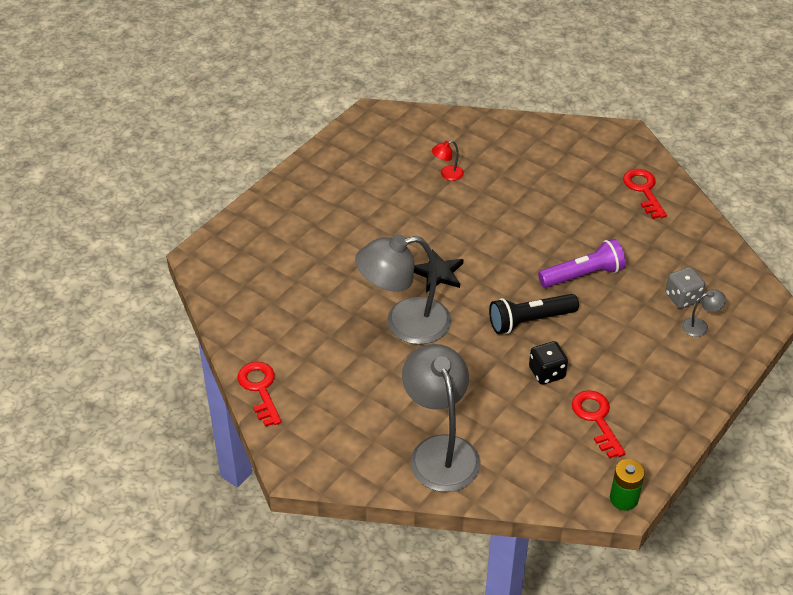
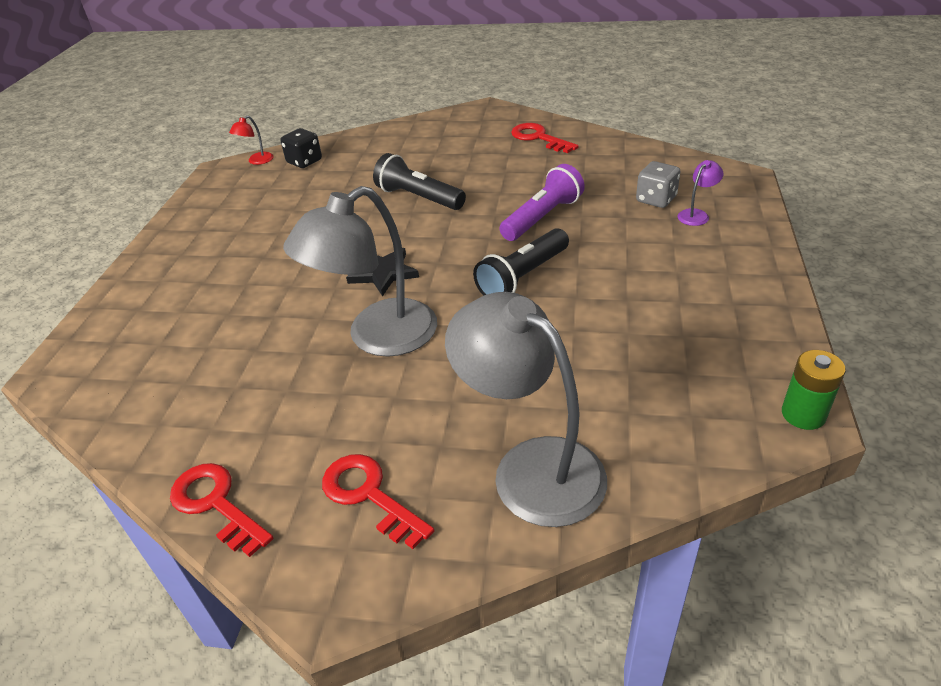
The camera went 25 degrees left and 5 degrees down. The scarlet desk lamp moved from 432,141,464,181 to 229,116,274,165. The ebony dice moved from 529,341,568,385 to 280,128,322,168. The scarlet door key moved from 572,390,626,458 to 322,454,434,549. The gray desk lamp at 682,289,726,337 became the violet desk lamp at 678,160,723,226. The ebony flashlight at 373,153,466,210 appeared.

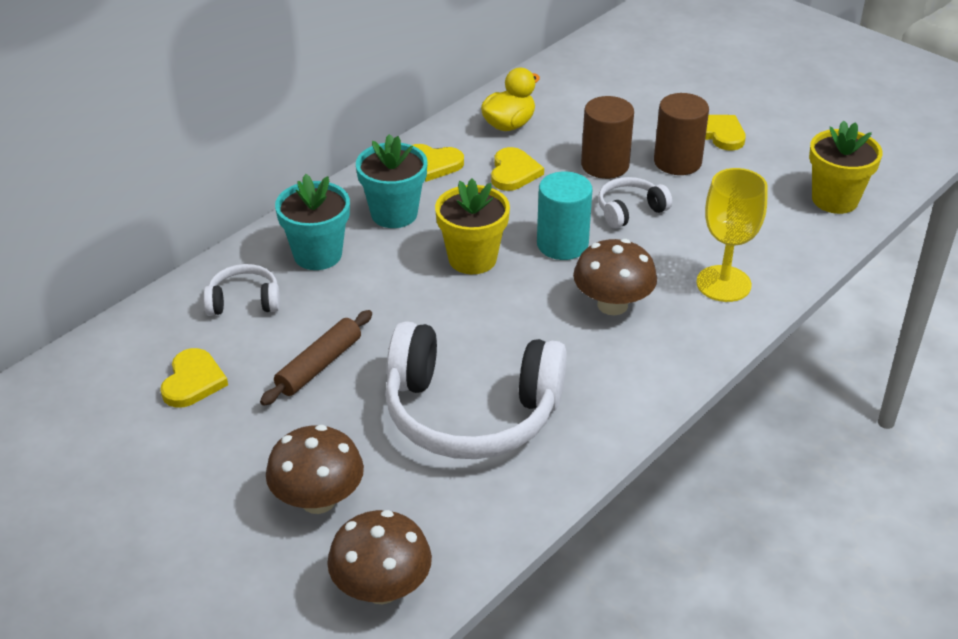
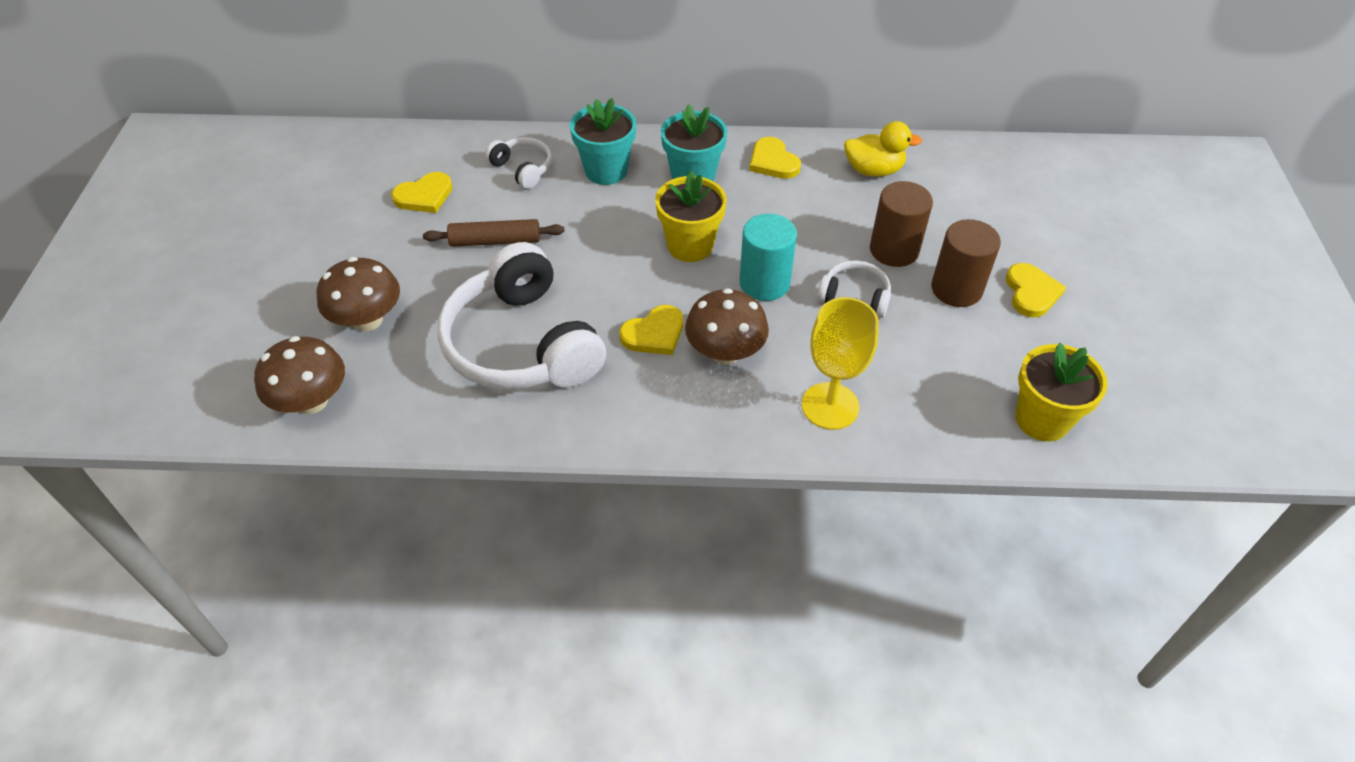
The camera went 50 degrees right and 10 degrees up. The yellow heart shape moved from 491,147,544,191 to 619,305,683,355.

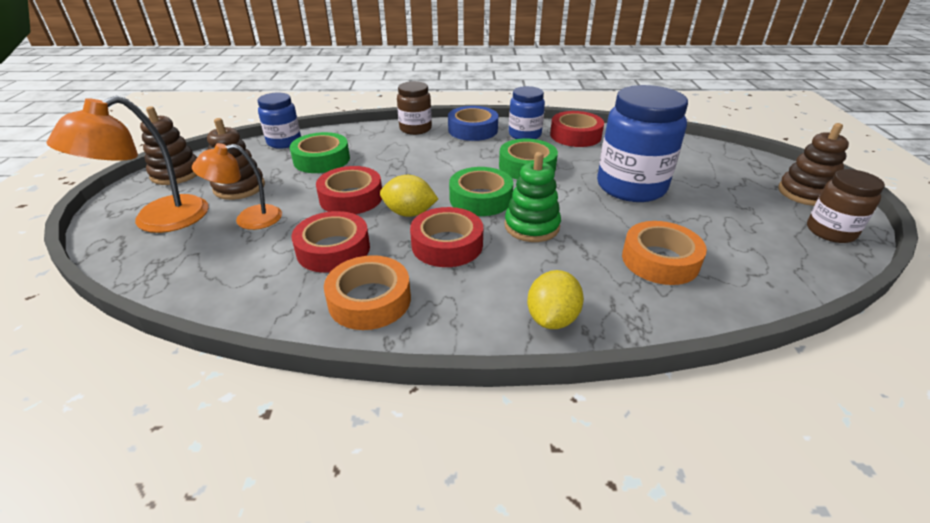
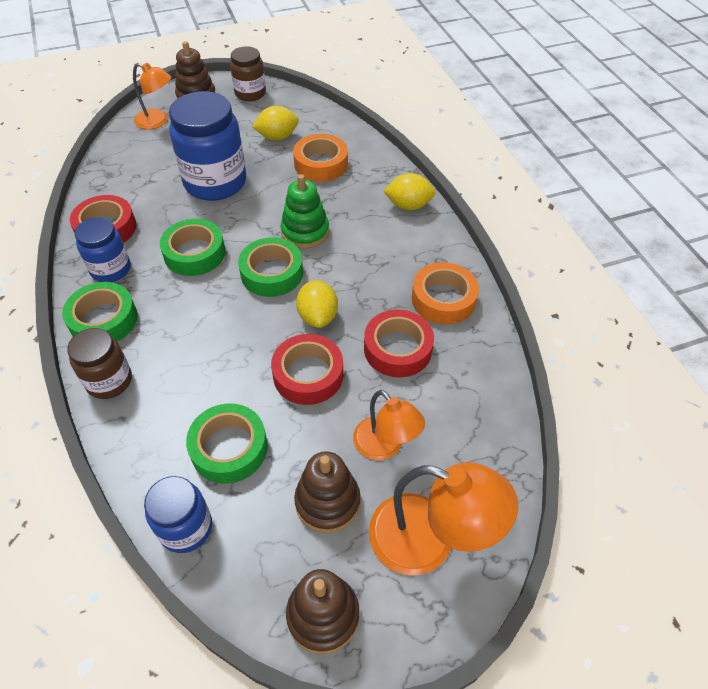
The camera went 110 degrees left and 15 degrees up. The scarlet sticky tape at 410,207,483,267 disappeared. The royal blue sticky tape at 448,106,498,141 became the leaf-green sticky tape at 62,282,137,341. The orange desk lamp at 133,63,171,129 appeared. The yellow citrus fruit at 252,106,299,140 appeared.

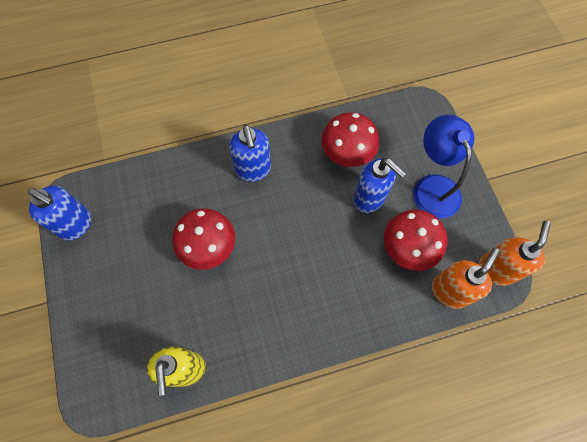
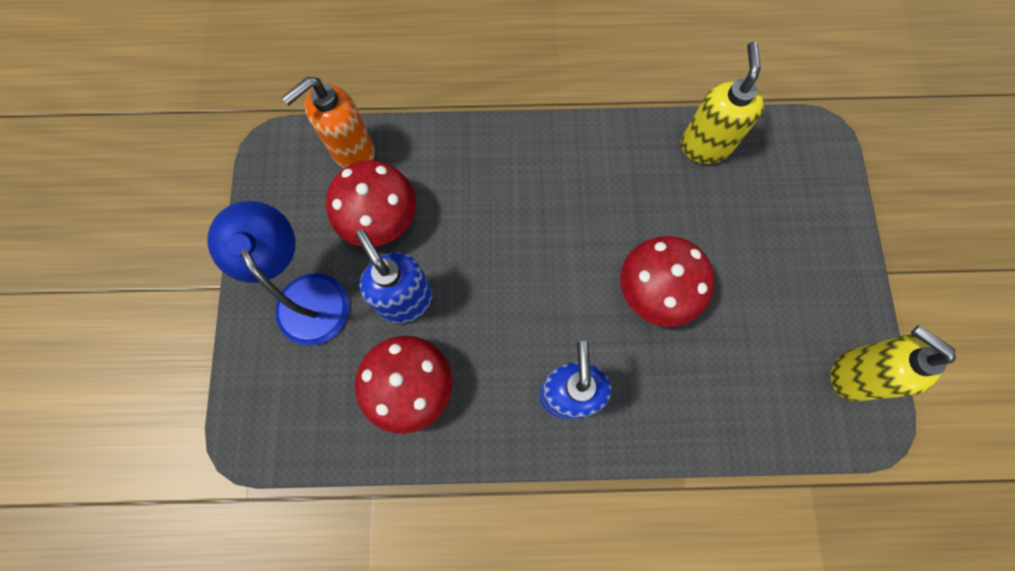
The camera went 165 degrees left and 5 degrees up. The royal blue soap dispenser at 28,185,91,241 became the yellow soap dispenser at 831,325,956,402. The royal blue desk lamp at 413,114,474,219 turned 150 degrees clockwise. The orange soap dispenser at 478,221,551,286 disappeared.

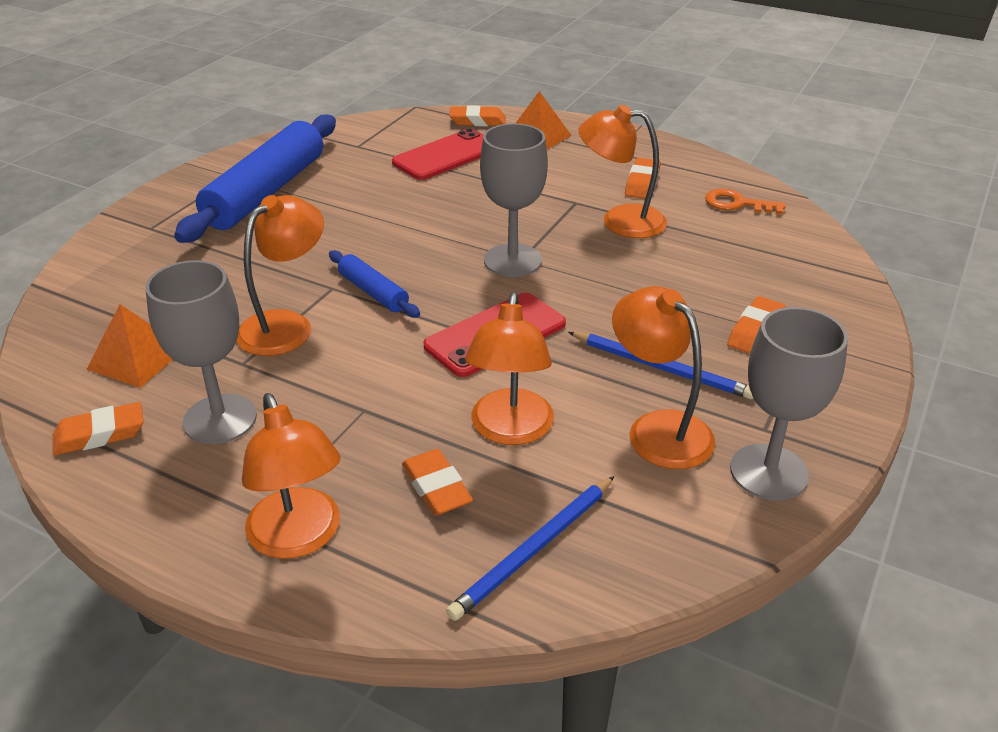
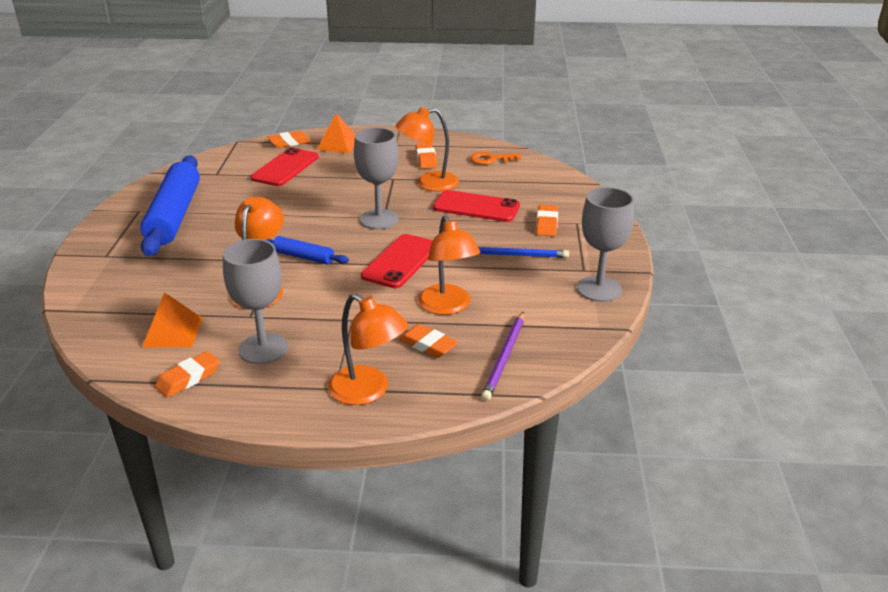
The camera went 25 degrees left and 5 degrees down. The royal blue lead pencil at 446,476,615,621 became the violet lead pencil at 481,312,524,401. The orange desk lamp at 612,286,716,469 disappeared. The scarlet phone at 433,190,520,222 appeared.

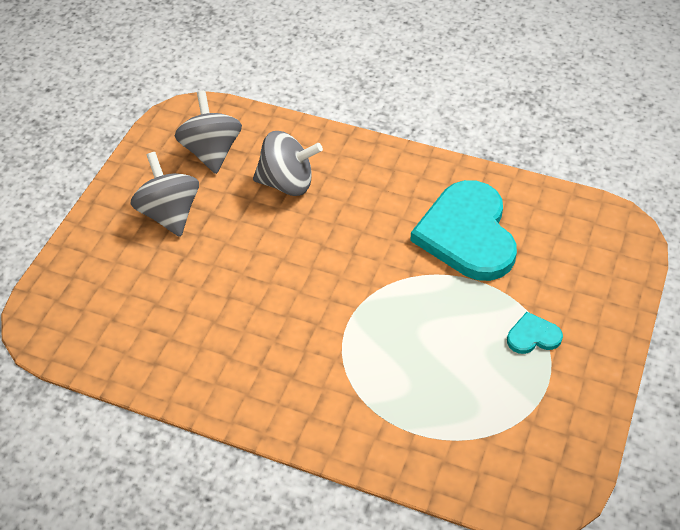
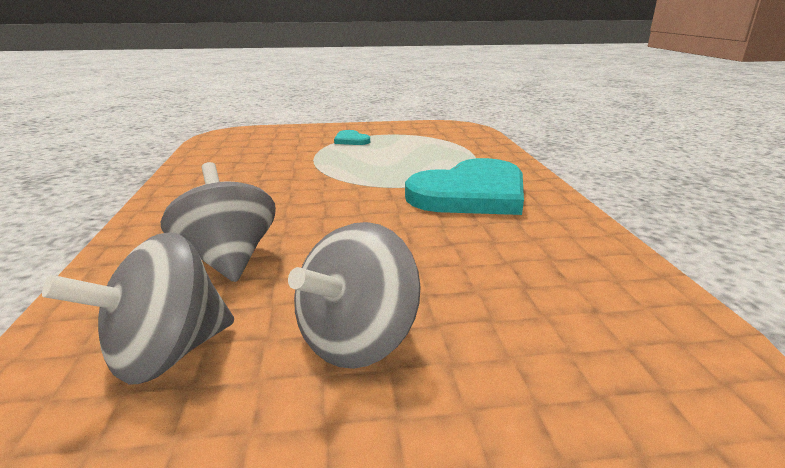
The camera went 120 degrees left and 25 degrees down. The aqua heart shape moved from 410,180,517,281 to 405,158,524,215.

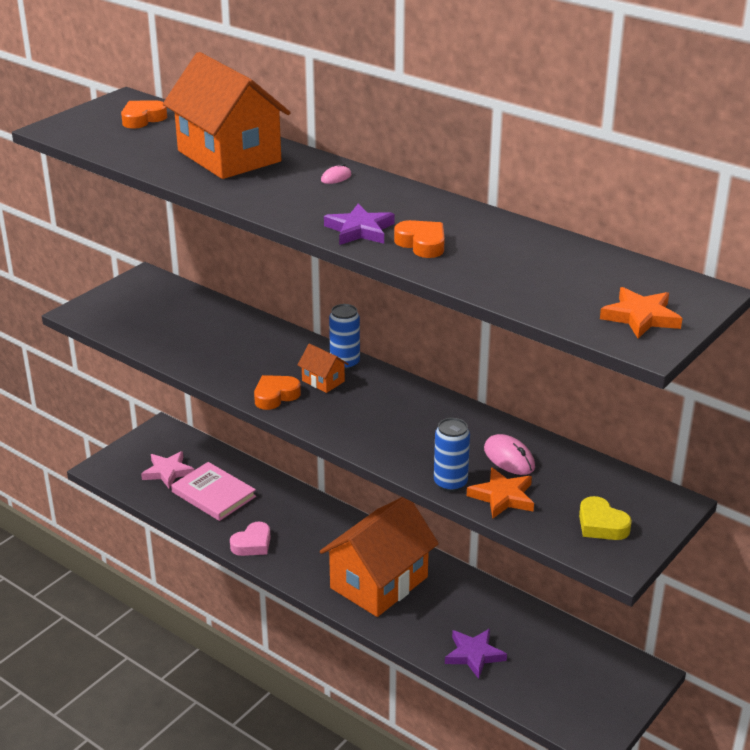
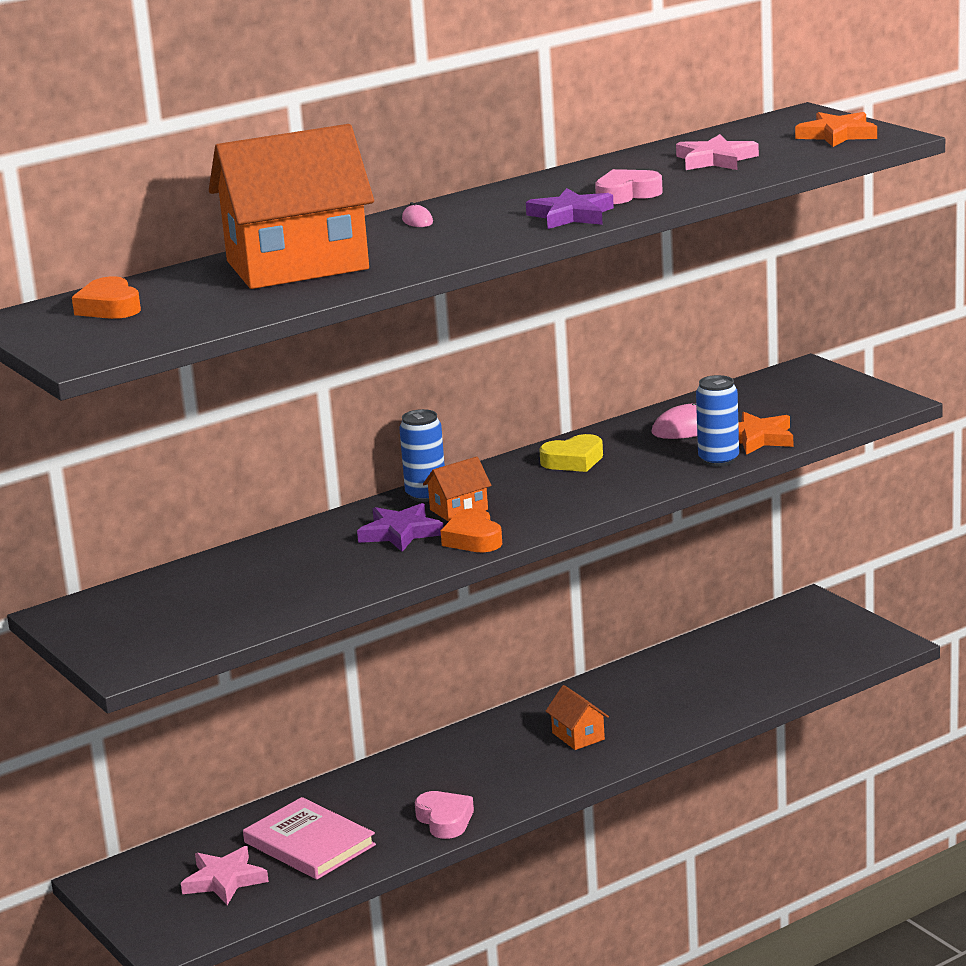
The camera went 70 degrees left and 10 degrees down. The pink book at 171,462,256,521 turned 75 degrees clockwise. The orange house at 320,497,439,617 changed to 0.41 times the size. The orange heart shape at 394,220,445,258 became the pink heart shape at 595,169,663,204. The violet star shape moved from 445,629,507,679 to 357,503,443,552. The yellow heart shape moved from 579,496,632,540 to 539,434,603,472. The pink star shape at 676,134,759,170 appeared.

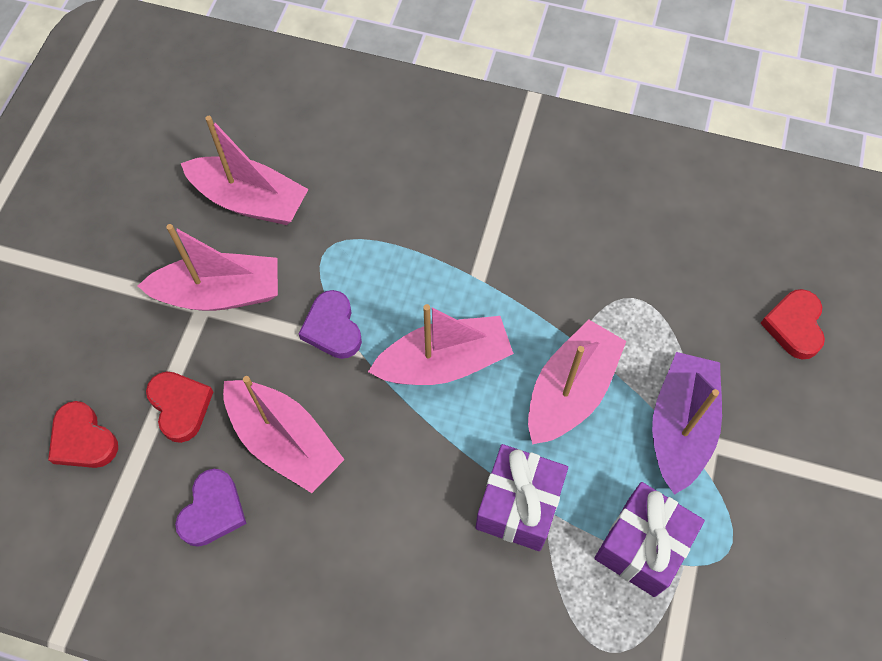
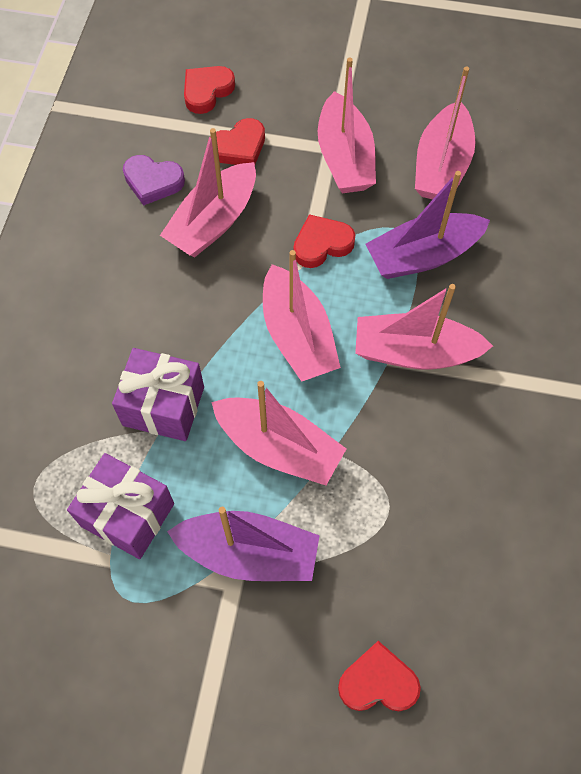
The camera went 85 degrees right and 0 degrees up. The violet heart shape at 298,290,362,359 became the scarlet heart shape at 293,214,355,268. The pink toy boat at 355,284,493,370 appeared. The violet toy boat at 366,171,490,279 appeared.

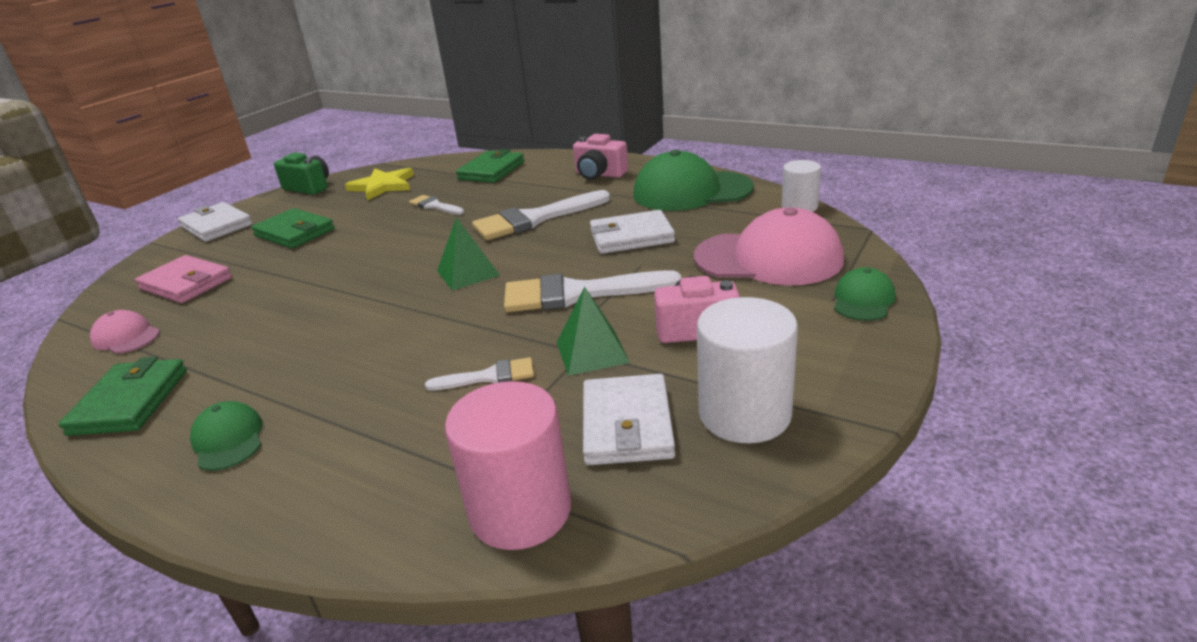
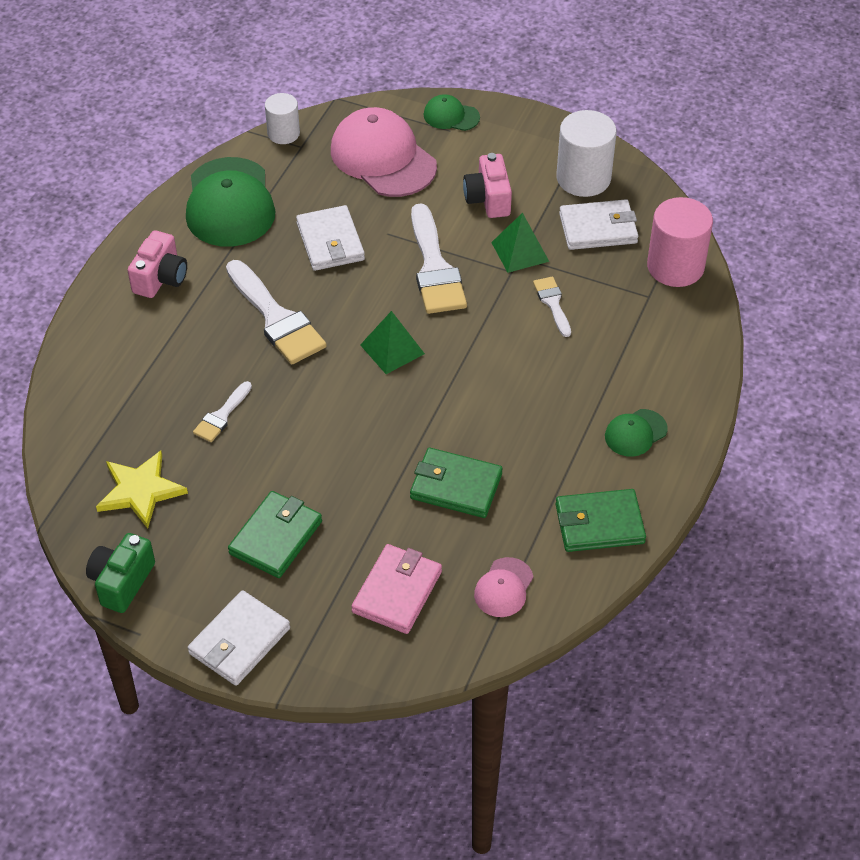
The camera went 100 degrees left and 20 degrees up. The leaf-green wallet moved from 456,149,524,183 to 410,448,503,518. The pink peaked cap at 694,207,844,285 turned 45 degrees counterclockwise.

